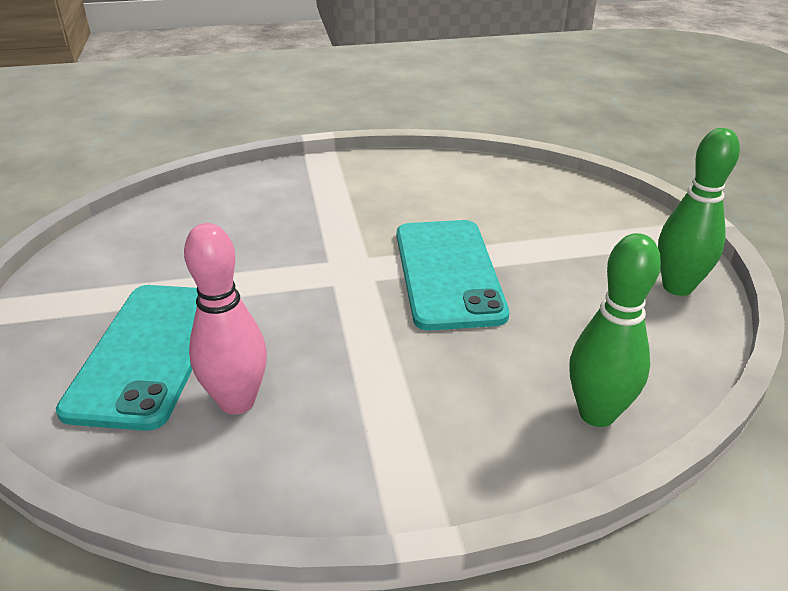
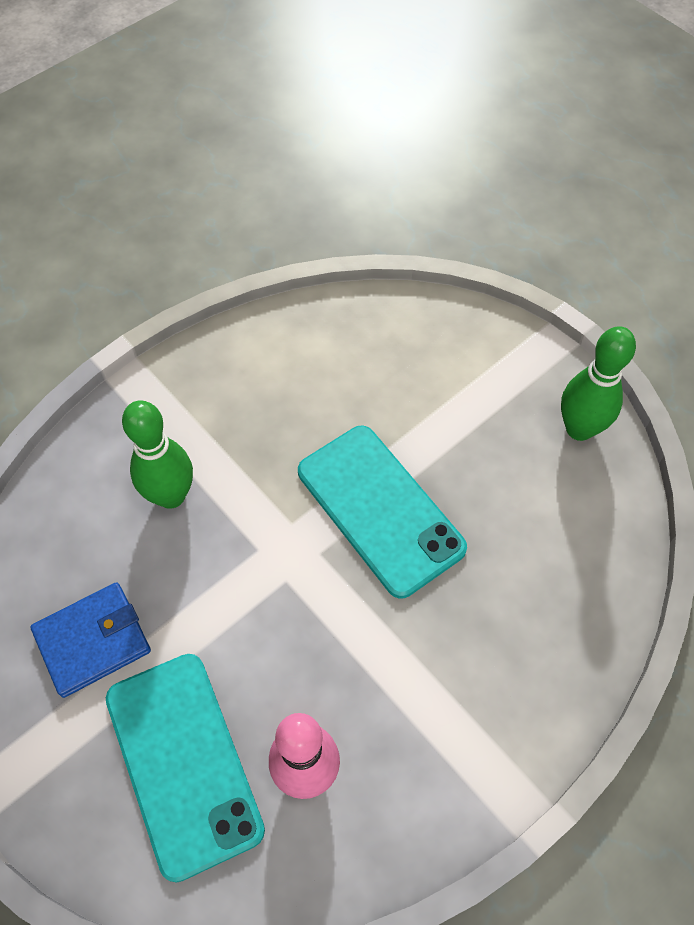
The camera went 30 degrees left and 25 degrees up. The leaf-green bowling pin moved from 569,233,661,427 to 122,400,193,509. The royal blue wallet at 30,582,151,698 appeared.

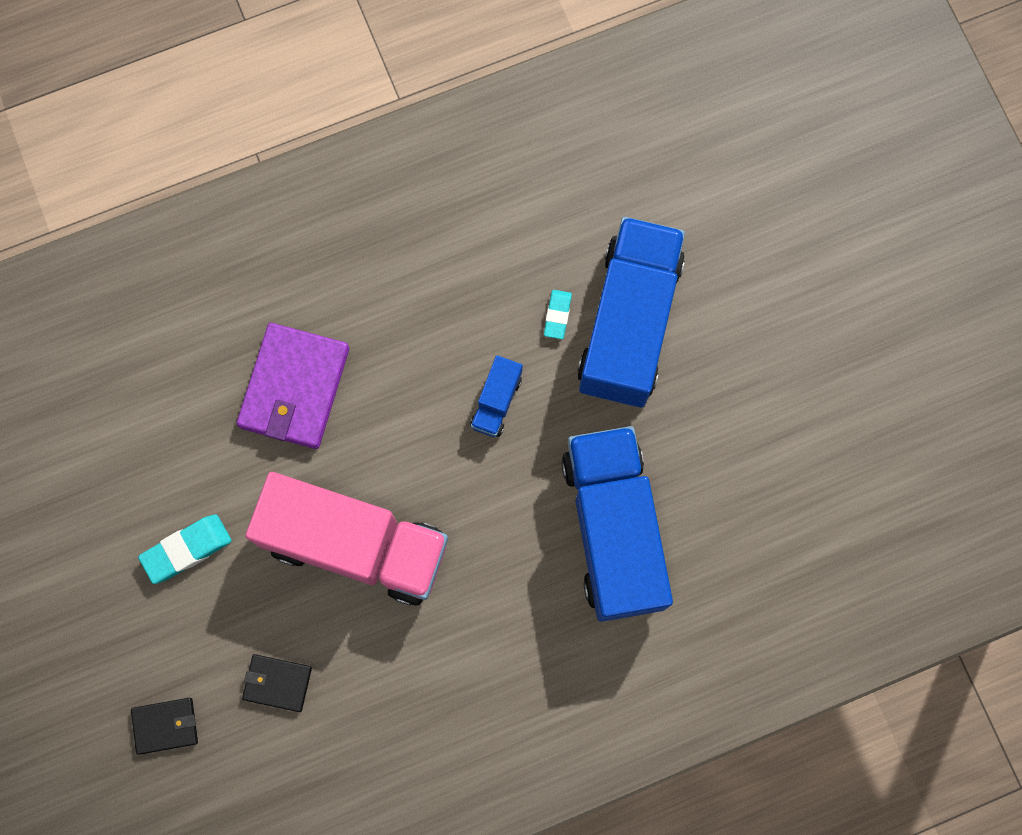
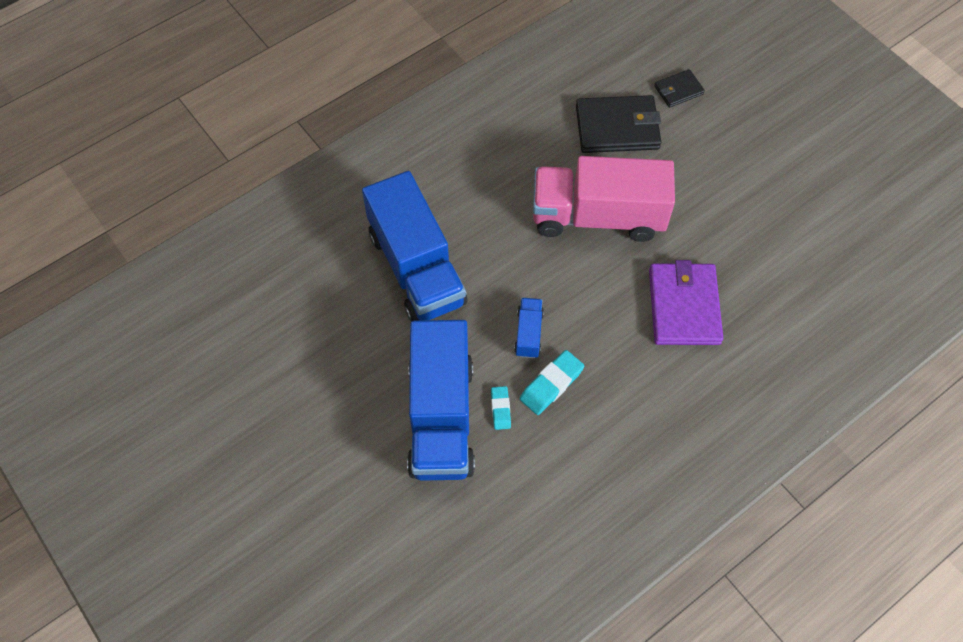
The camera went 165 degrees right and 15 degrees down. The aqua gum eraser moved from 138,514,232,584 to 520,350,584,415. The ebony wallet at 242,654,312,712 changed to 1.90 times the size.

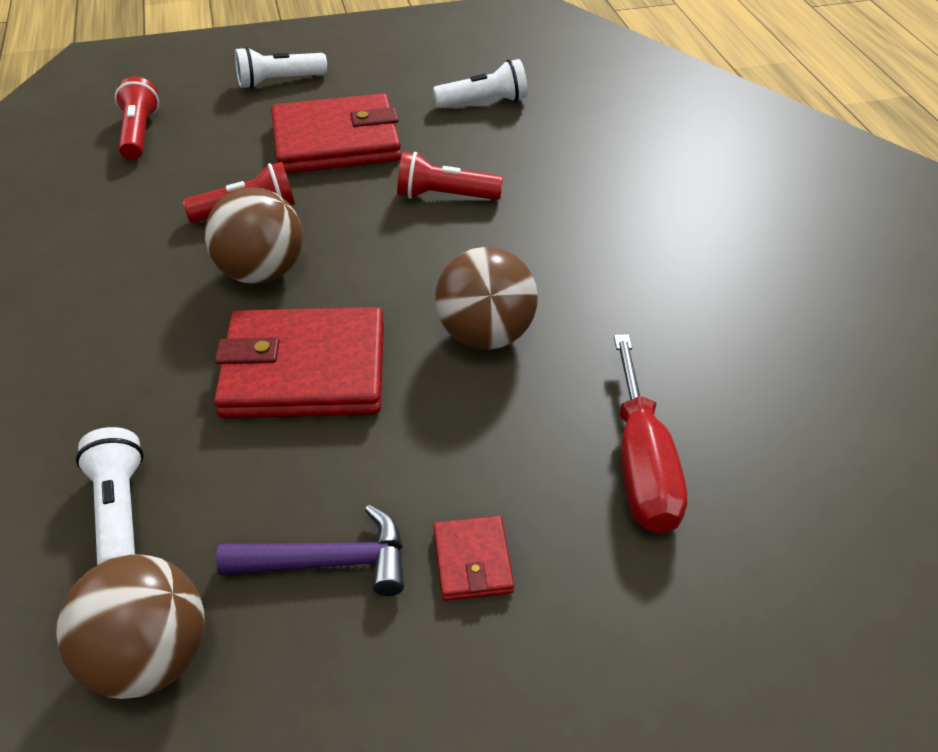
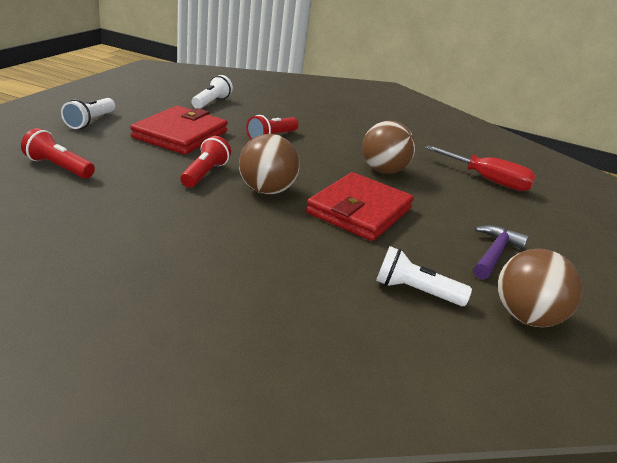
The camera went 60 degrees left and 15 degrees down. The scarlet wallet at 434,516,514,601 disappeared.

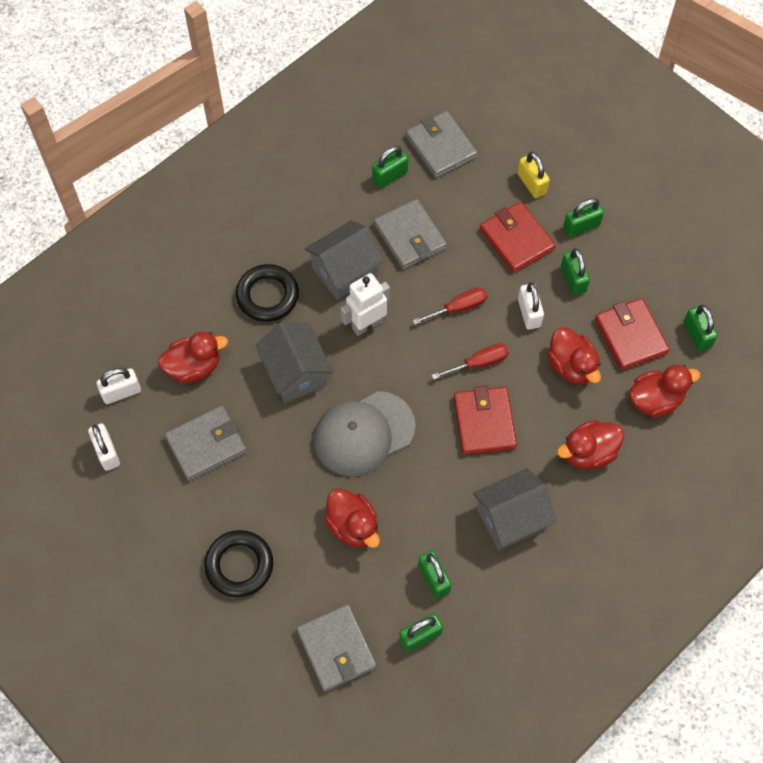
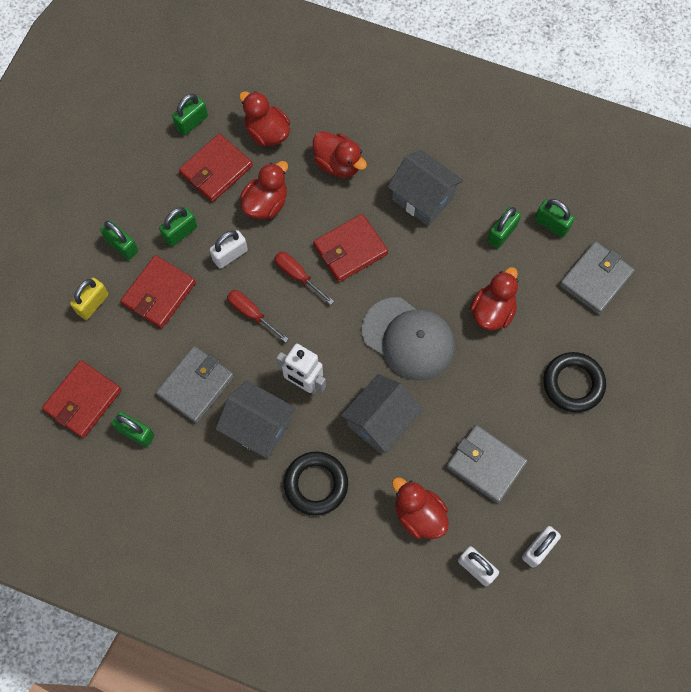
The camera went 115 degrees left and 5 degrees up. The gray wallet at 406,111,477,178 became the scarlet wallet at 42,360,122,438.

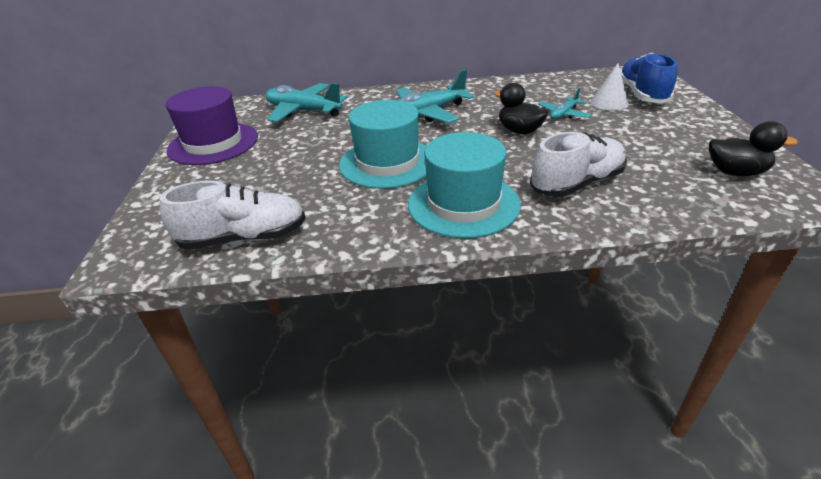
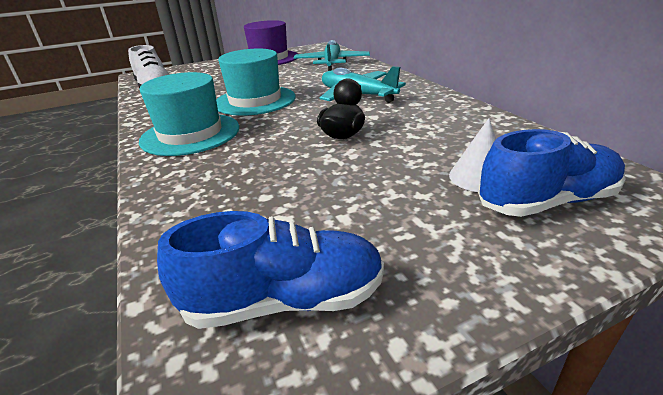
The camera went 70 degrees right and 5 degrees down. The pure white lace-up shoe at 530,132,627,197 disappeared. The aqua aeroplane at 538,88,591,119 disappeared. The ebony duck at 709,121,798,176 was replaced by the royal blue lace-up shoe at 157,211,384,329.

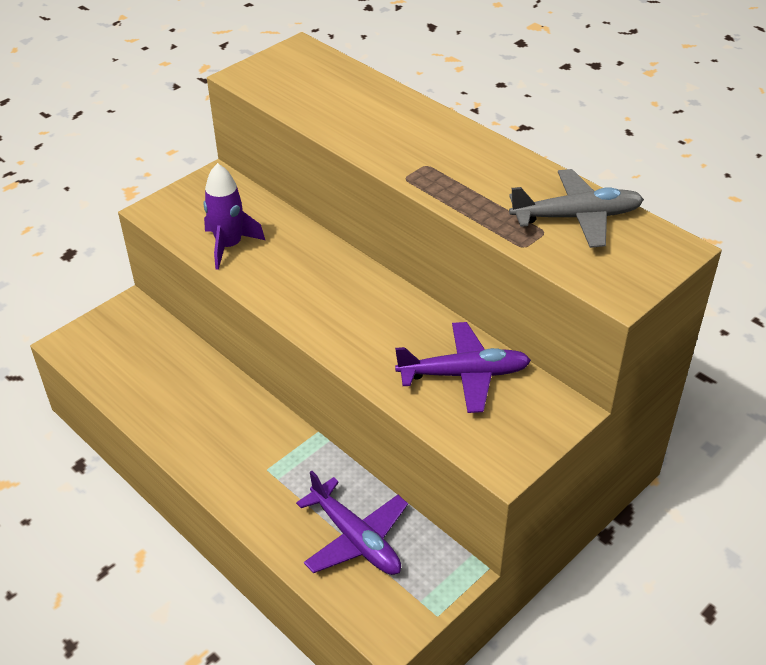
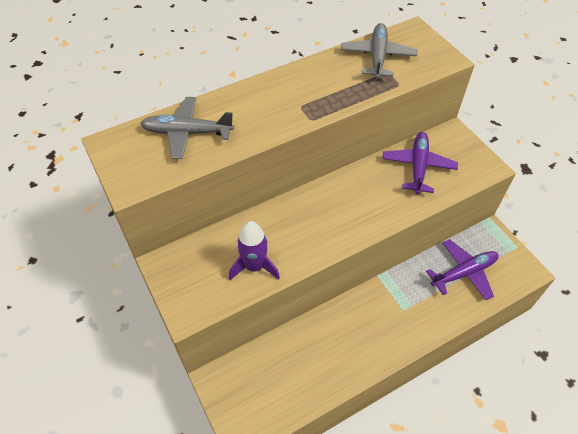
The camera went 75 degrees left and 10 degrees up. The gray aeroplane at 140,97,234,159 appeared.

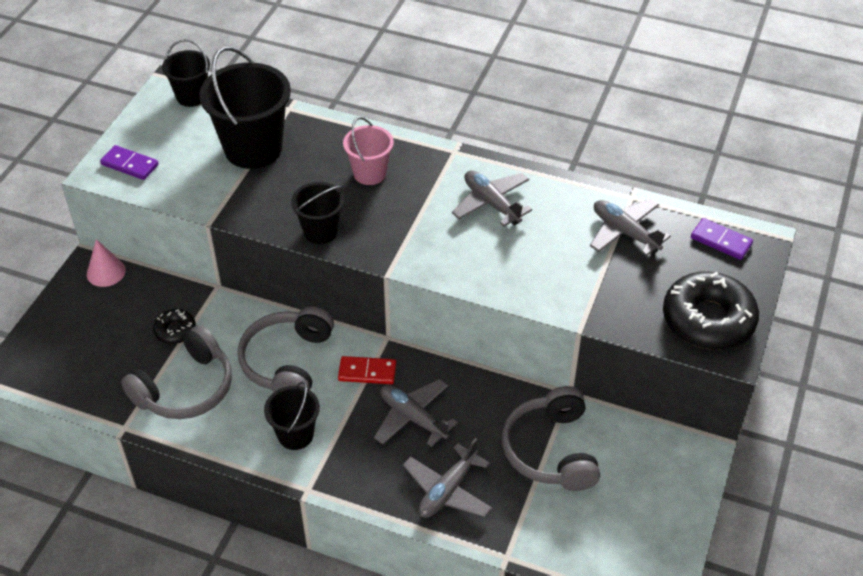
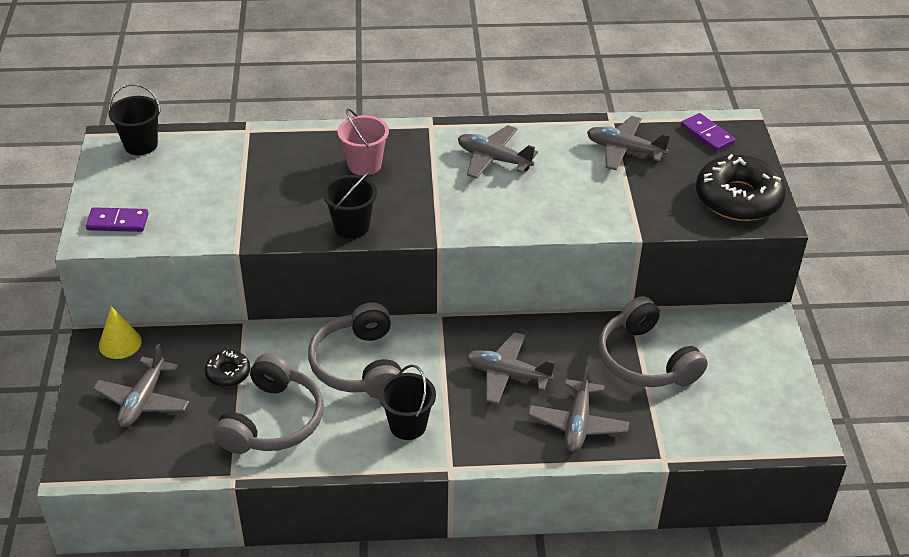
The camera went 25 degrees left and 5 degrees down. The pink solid cone at 87,239,126,287 became the yellow solid cone at 99,306,142,359. The ebony pail at 199,46,291,169 disappeared. The scarlet domino piece at 338,356,396,384 disappeared. The violet domino piece at 691,218,753,260 turned 45 degrees clockwise. The gray aeroplane at 93,344,189,427 appeared.

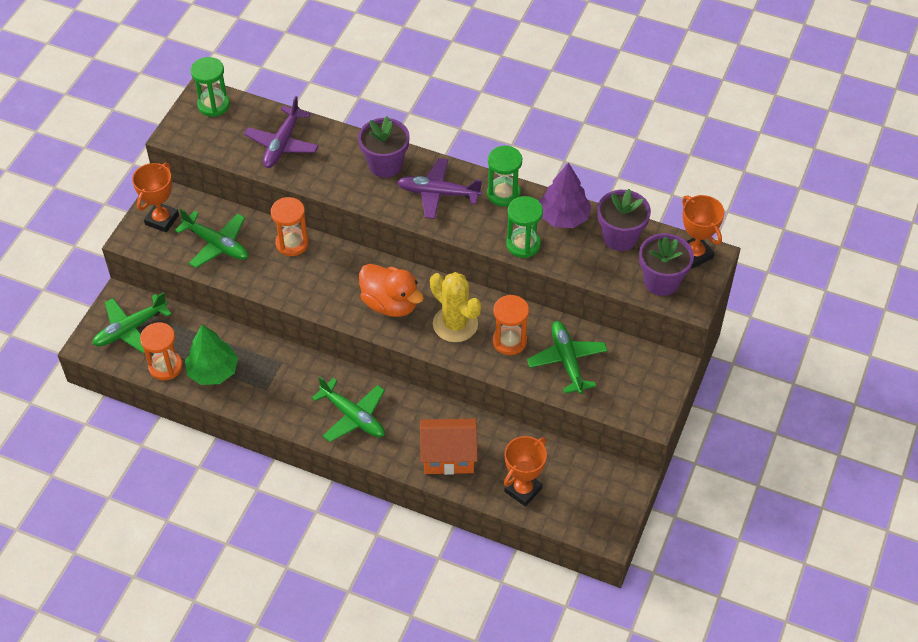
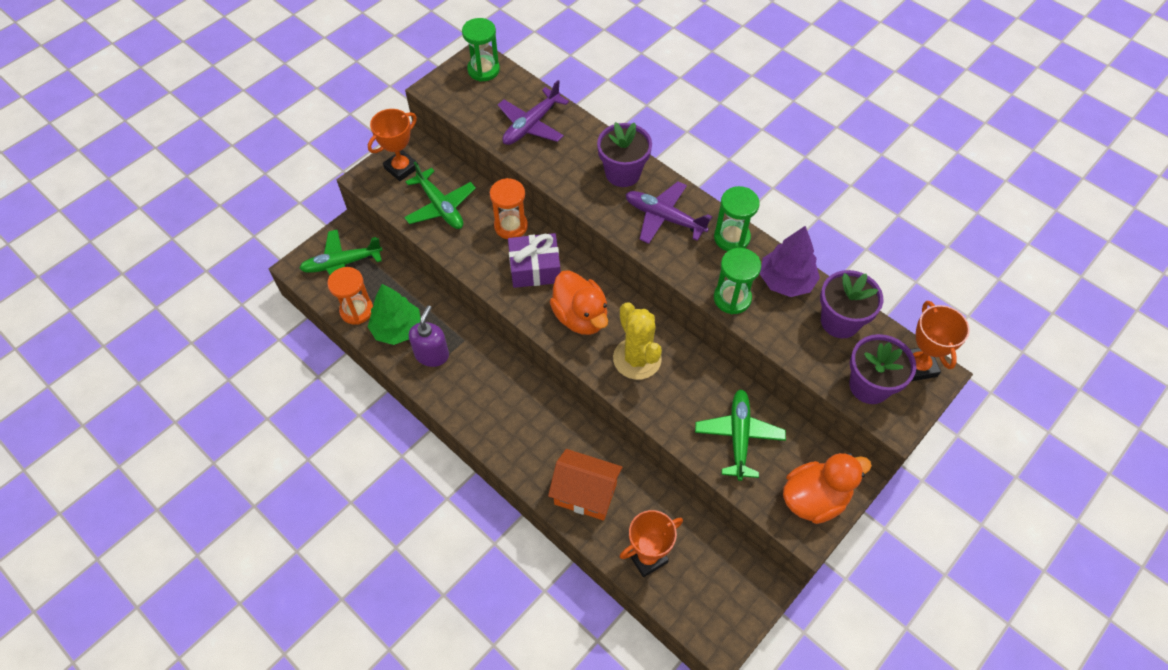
The camera went 20 degrees right and 5 degrees up. The leaf-green aeroplane at 312,376,385,442 disappeared. The orange hourglass at 493,295,529,355 disappeared. The violet soap dispenser at 409,305,449,367 appeared. The violet wrapped gift at 508,233,560,288 appeared. The orange duck at 783,453,872,524 appeared.

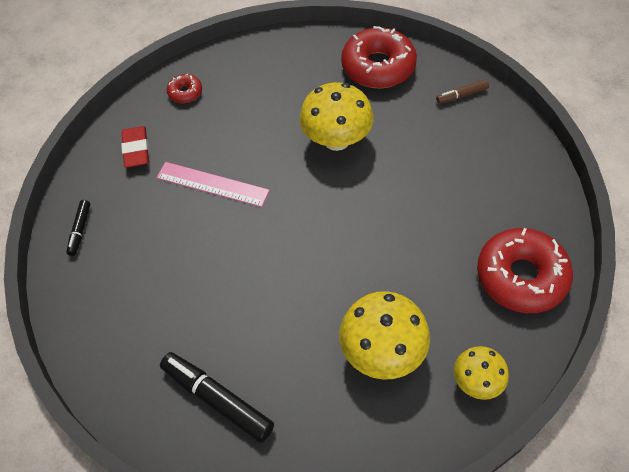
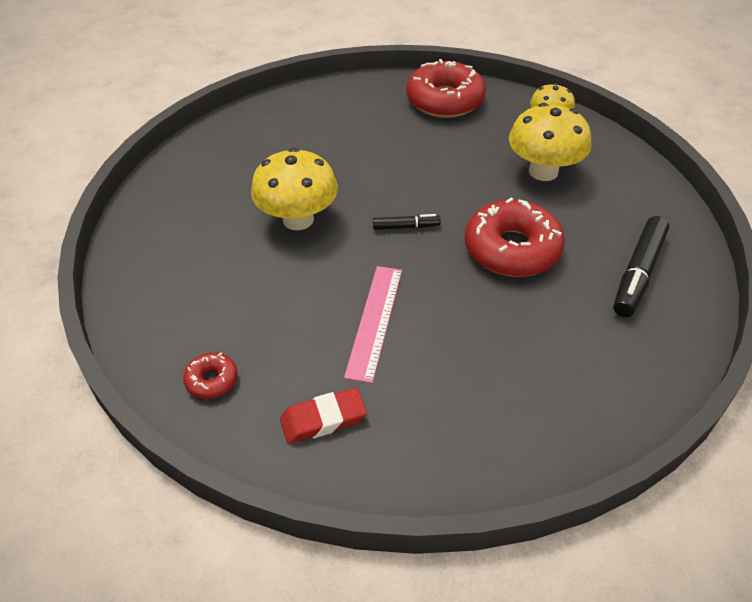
The camera went 100 degrees left and 10 degrees down. The ebony felt pen moved from 66,200,90,256 to 373,214,441,230. The scarlet doughnut moved from 341,26,417,88 to 465,197,565,277. The brown felt pen at 436,79,489,104 disappeared.

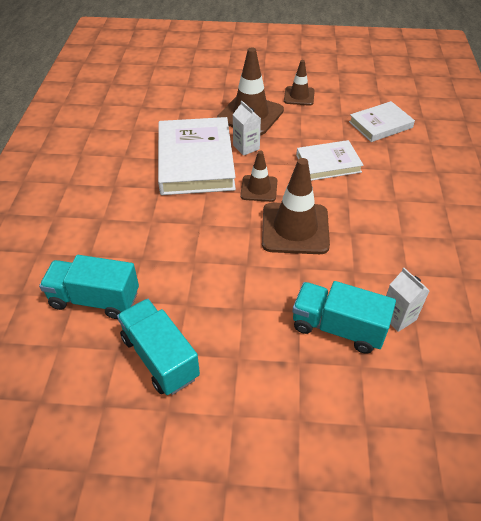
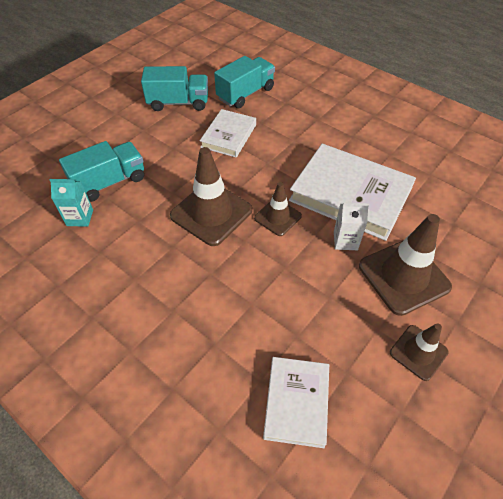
The camera went 125 degrees right and 5 degrees up. The pure white book moved from 296,140,363,181 to 200,109,256,157. The pure white carton at 386,268,430,332 became the aqua carton at 49,179,93,227.

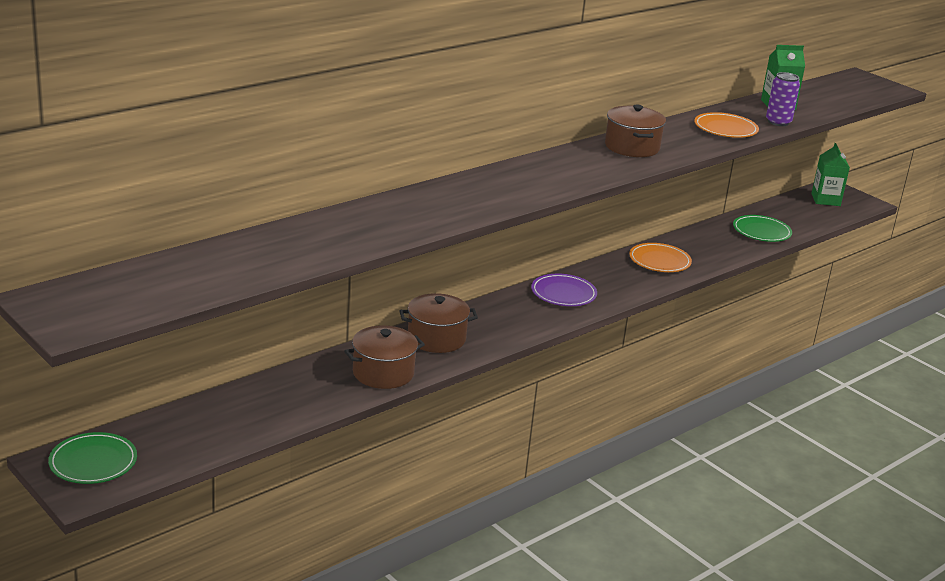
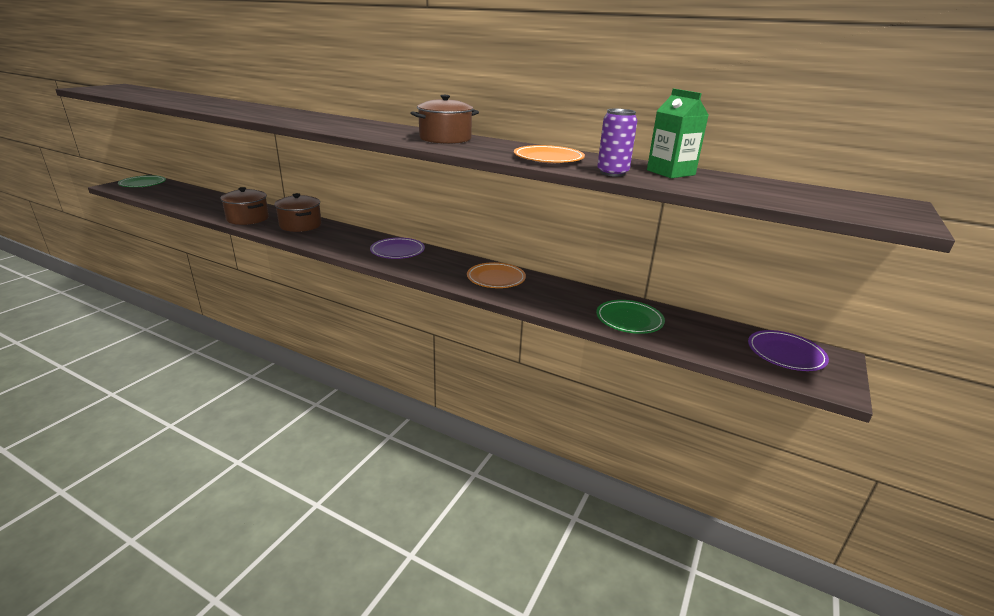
The camera went 70 degrees right and 0 degrees up. The leaf-green carton at 811,143,850,206 was replaced by the violet dinner plate at 748,330,829,371.

